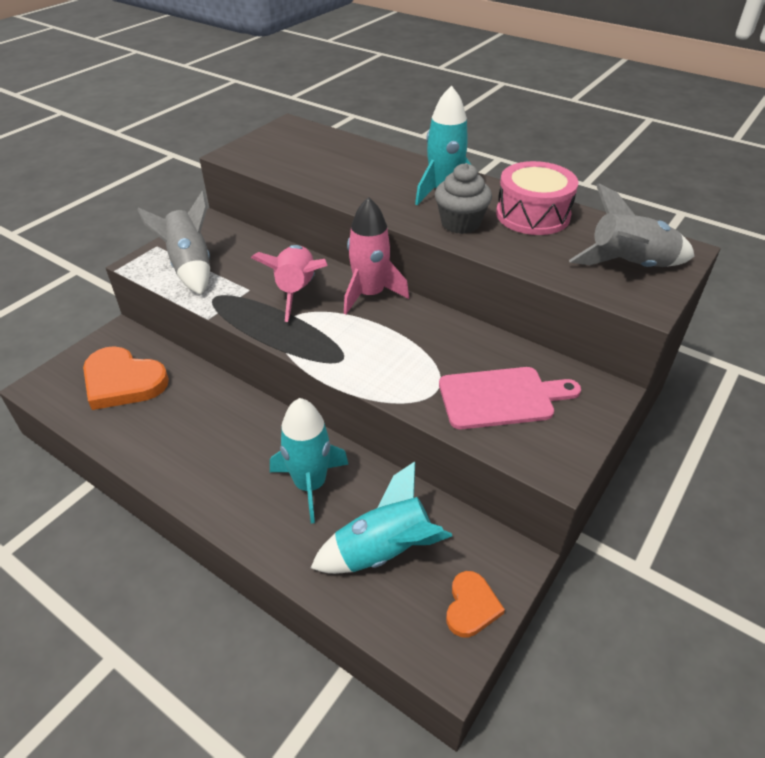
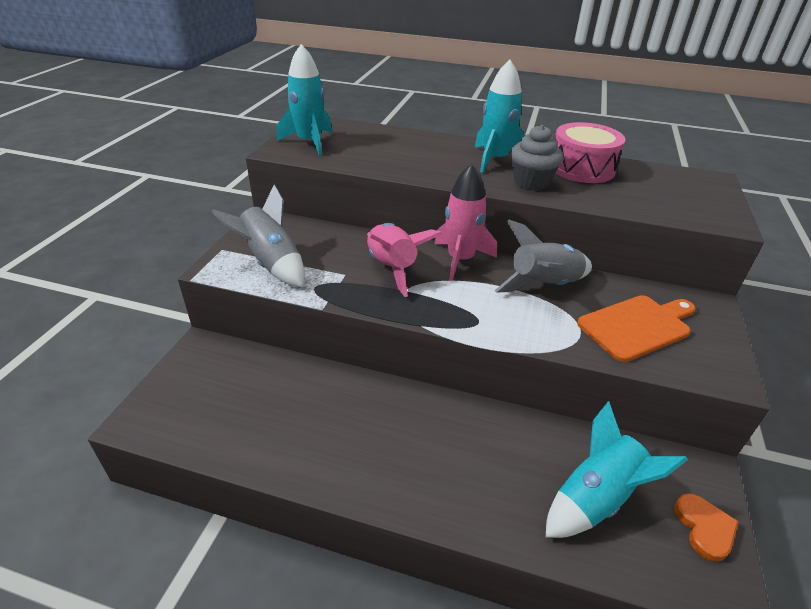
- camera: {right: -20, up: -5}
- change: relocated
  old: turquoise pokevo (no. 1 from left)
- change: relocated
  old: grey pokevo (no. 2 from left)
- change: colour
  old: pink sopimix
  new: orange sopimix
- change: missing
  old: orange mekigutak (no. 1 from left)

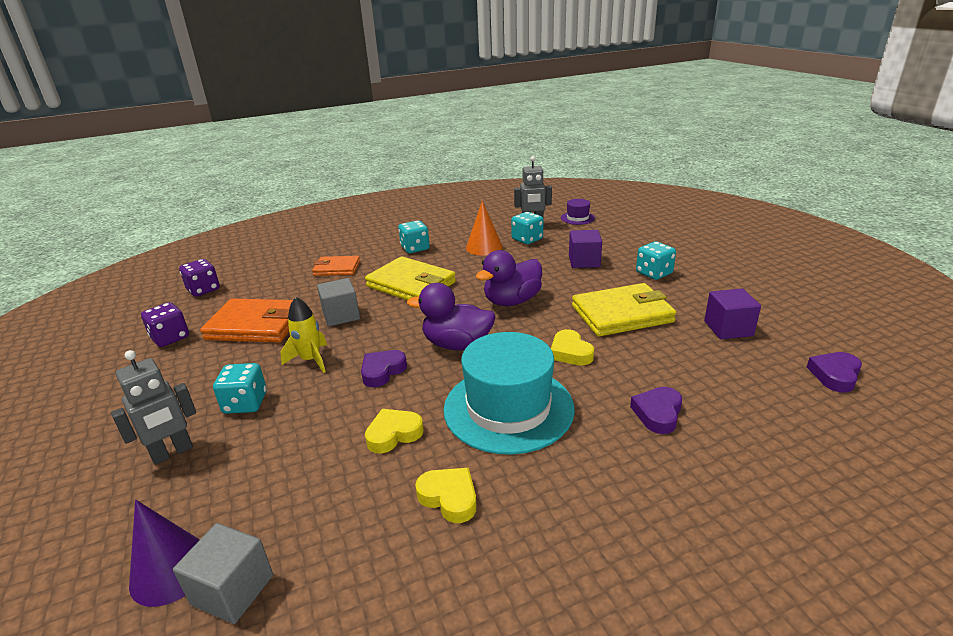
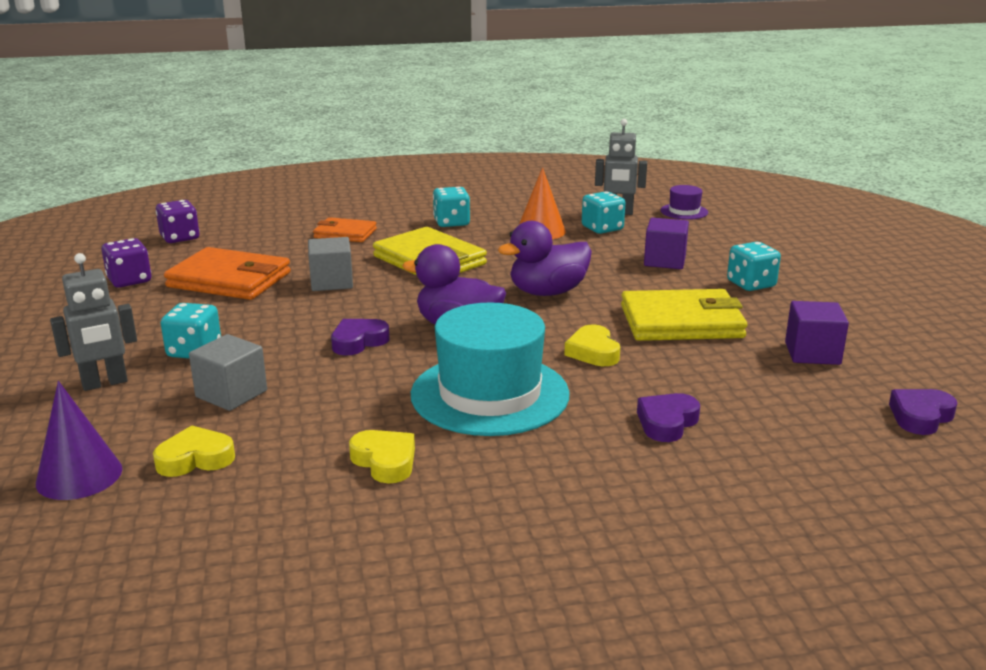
- camera: {right: 10, up: -5}
- change: relocated
  old: yellow mekigutak (no. 1 from left)
- change: relocated
  old: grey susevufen (no. 1 from left)
- change: missing
  old: yellow pokevo

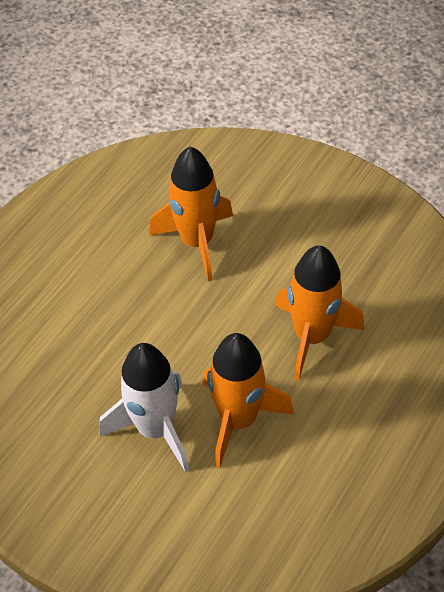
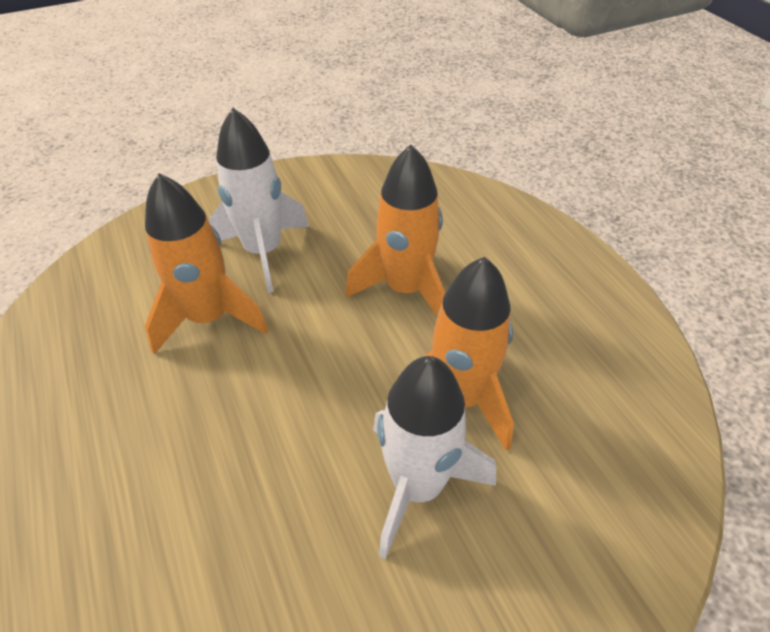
- camera: {right: -60, up: -5}
- change: appeared
  new: white pokevo (no. 1 from left)

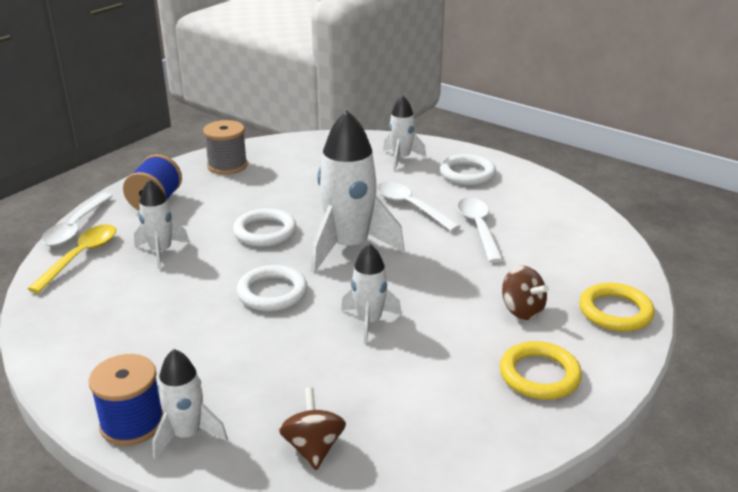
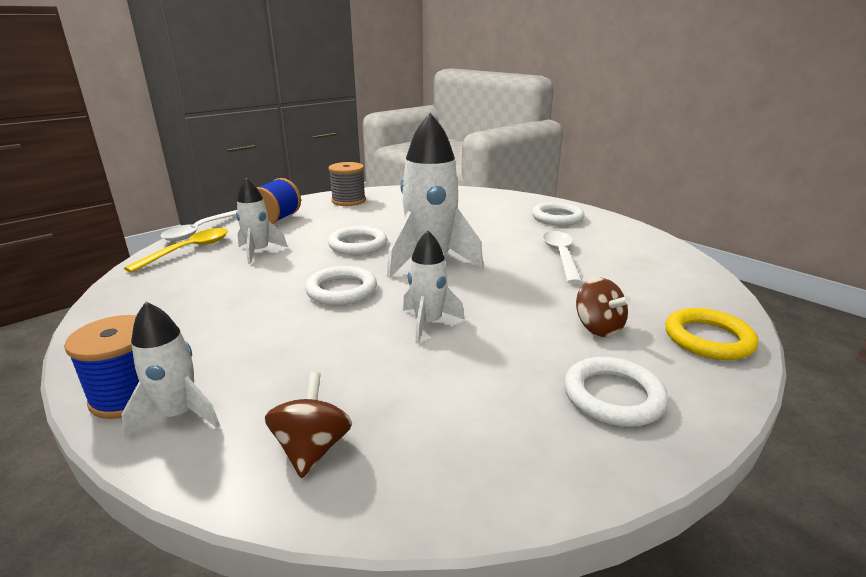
- camera: {right: 10, up: -5}
- change: colour
  old: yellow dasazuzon (no. 1 from left)
  new: white dasazuzon (no. 4 from left)
- change: missing
  old: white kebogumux (no. 2 from left)
- change: missing
  old: white pokevo (no. 5 from left)

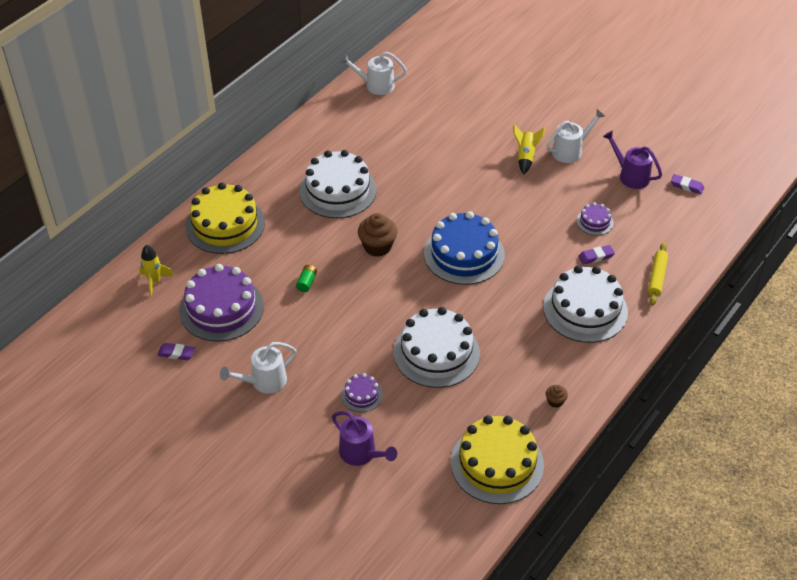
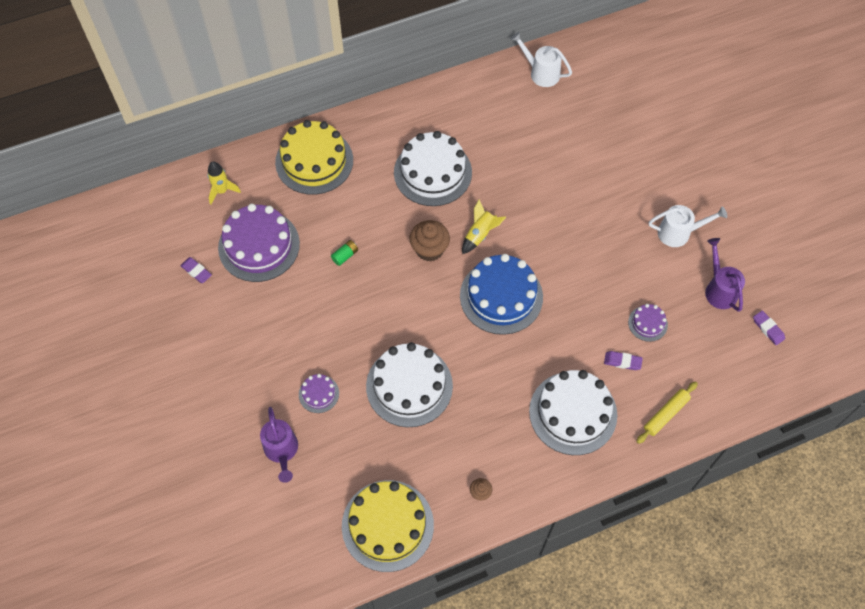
- camera: {right: 30, up: 15}
- change: relocated
  old: yellow pokevo (no. 2 from left)
- change: missing
  old: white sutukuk (no. 1 from left)

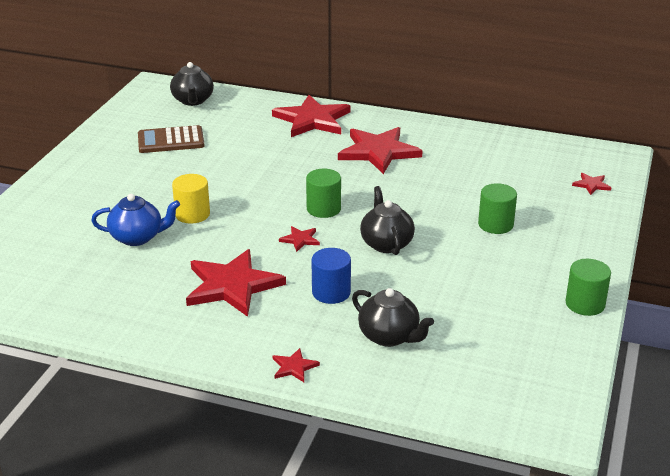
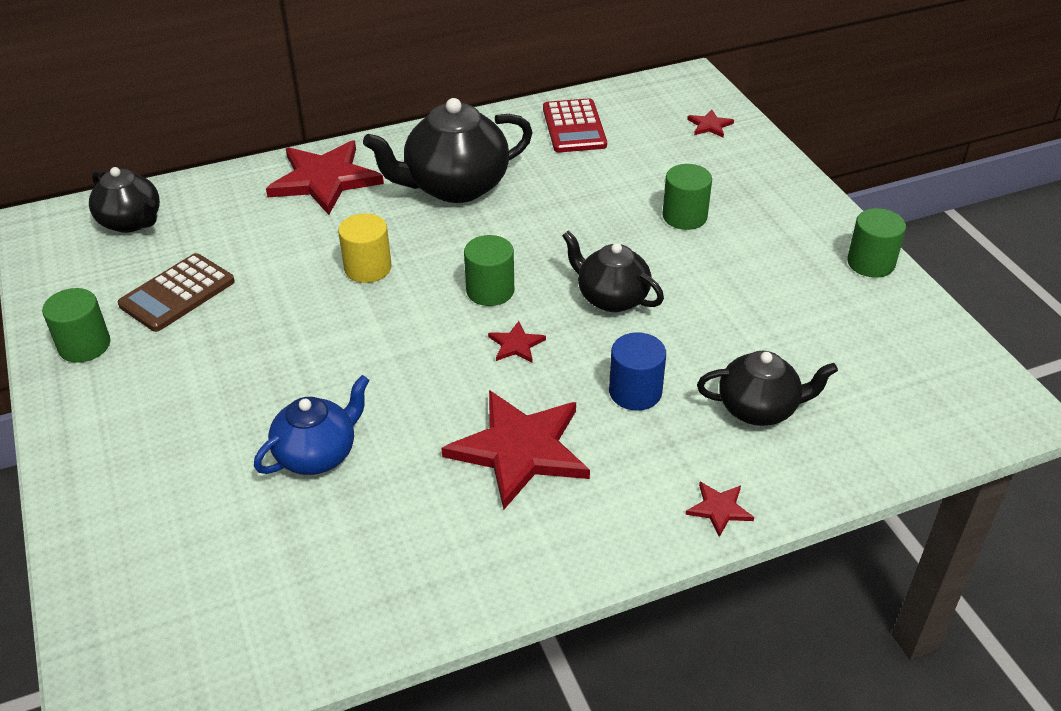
- camera: {right: -40, up: 10}
- change: appeared
  new: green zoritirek (no. 1 from left)
- change: relocated
  old: yellow zoritirek
- change: exchanged
  old: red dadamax (no. 5 from left)
  new: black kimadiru (no. 2 from left)
- change: appeared
  new: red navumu

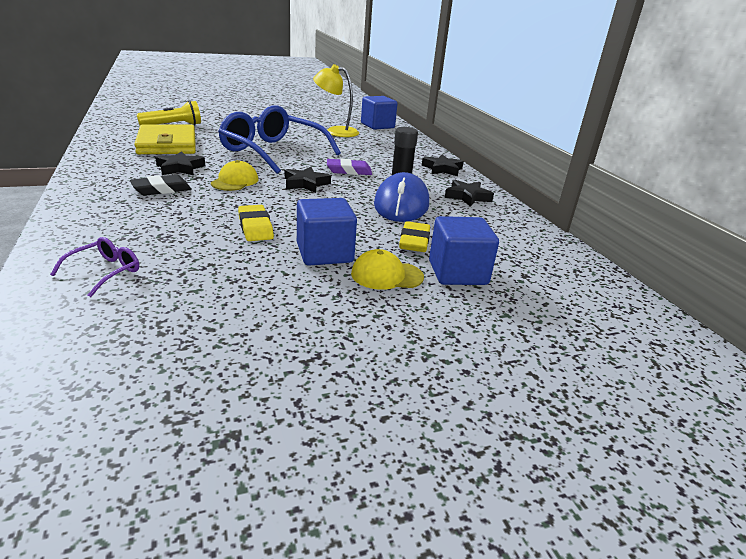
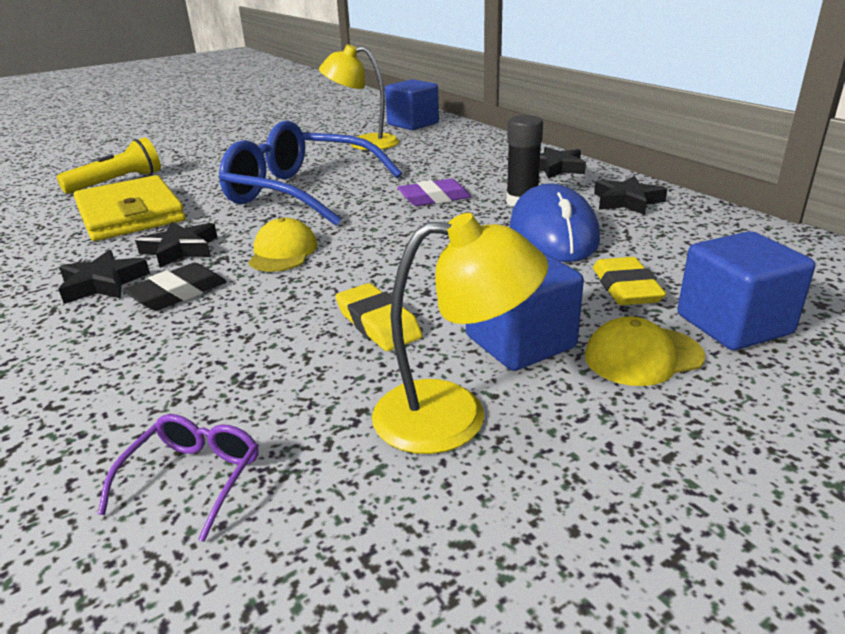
- camera: {right: -10, up: 0}
- change: relocated
  old: black dadamax (no. 2 from left in the first image)
  new: black dadamax (no. 1 from left)
- change: appeared
  new: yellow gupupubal (no. 2 from left)

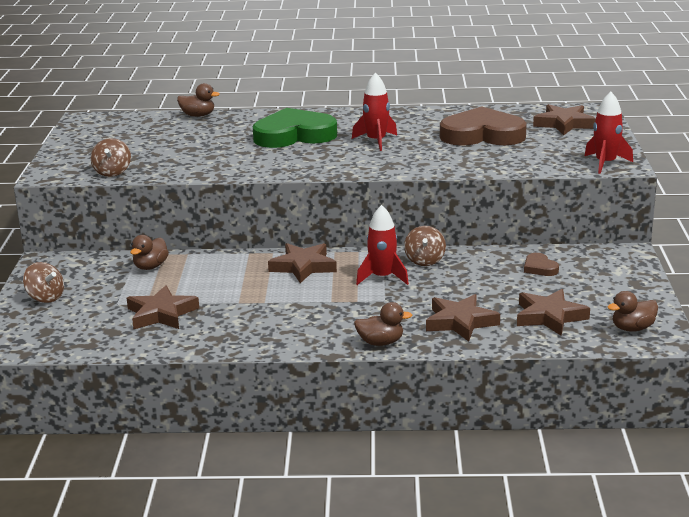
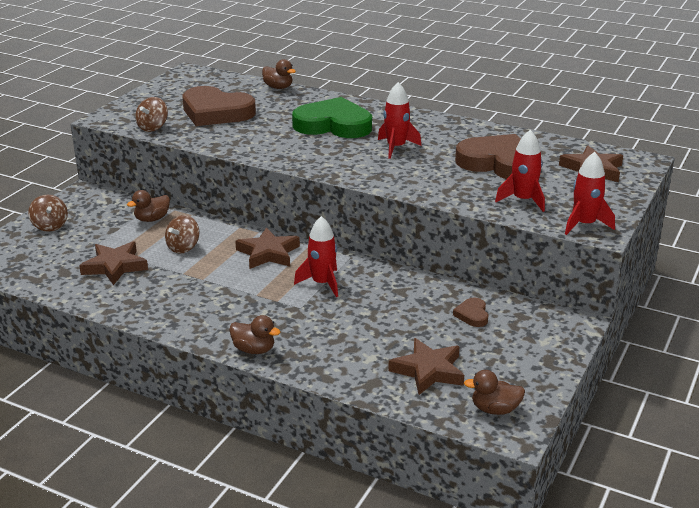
- camera: {right: 25, up: 5}
- change: relocated
  old: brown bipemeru (no. 3 from left)
- change: appeared
  new: brown mekigutak (no. 1 from left)
- change: appeared
  new: red pokevo (no. 3 from left)
- change: missing
  old: brown dadamax (no. 3 from left)

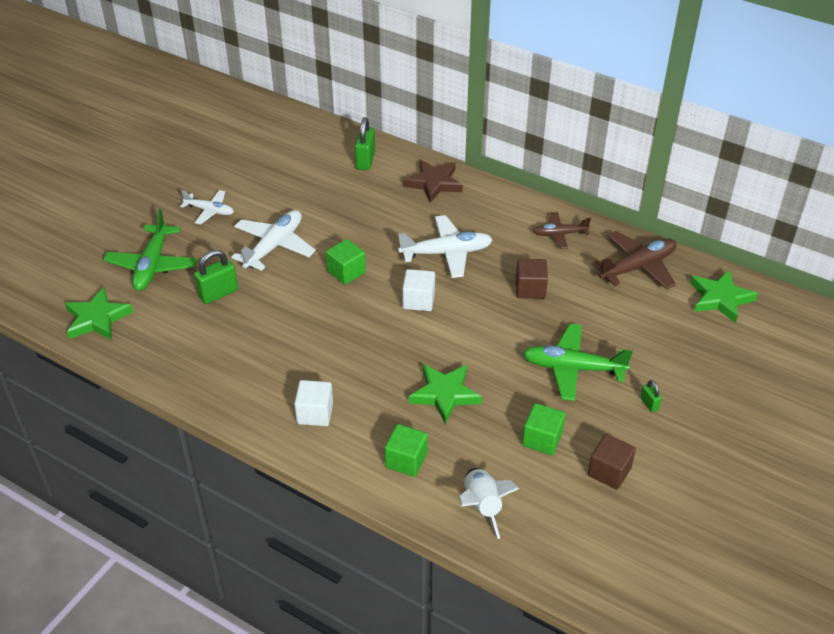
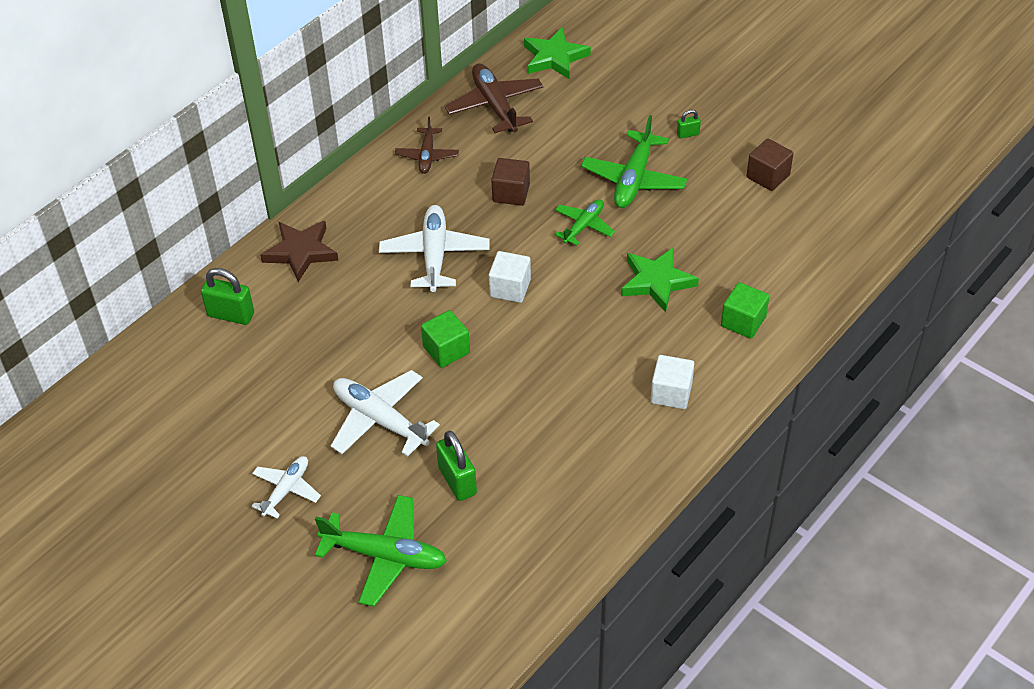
- camera: {right: -80, up: 5}
- change: appeared
  new: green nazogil (no. 2 from left)
- change: missing
  old: green dadamax (no. 1 from left)
- change: missing
  old: white pokevo
- change: missing
  old: green susevufen (no. 3 from left)

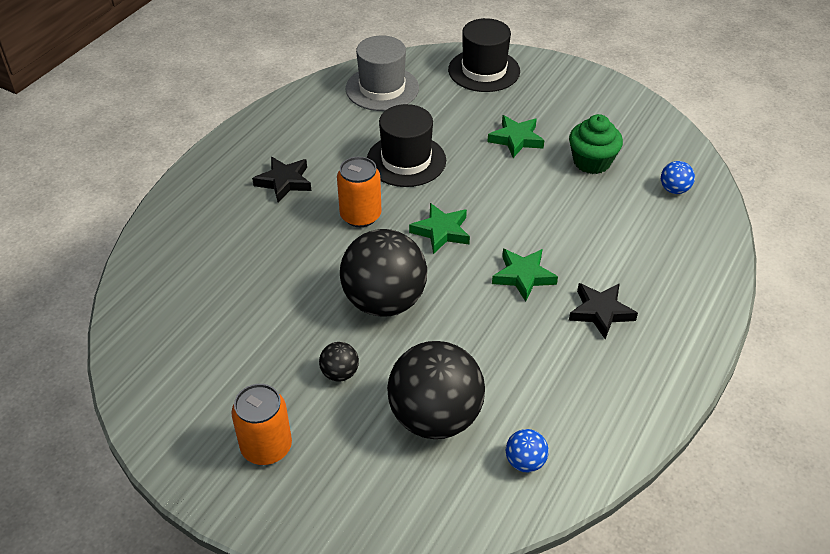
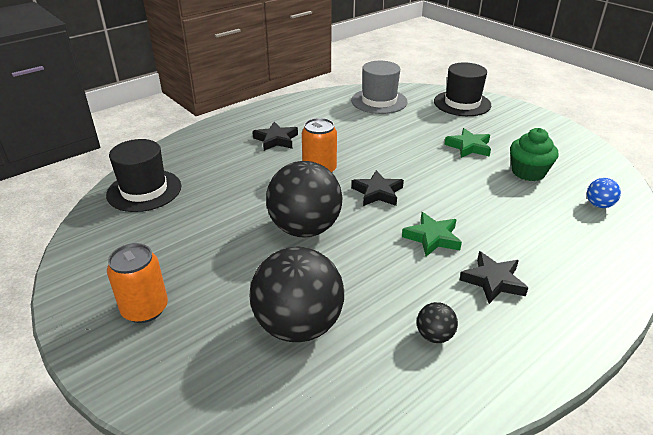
- camera: {right: 20, up: -10}
- change: relocated
  old: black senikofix (no. 1 from left)
- change: colour
  old: green dadamax (no. 1 from left)
  new: black dadamax (no. 2 from left)
- change: relocated
  old: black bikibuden (no. 1 from left in the first image)
  new: black bikibuden (no. 3 from left)
- change: missing
  old: blue bikibuden (no. 1 from left)

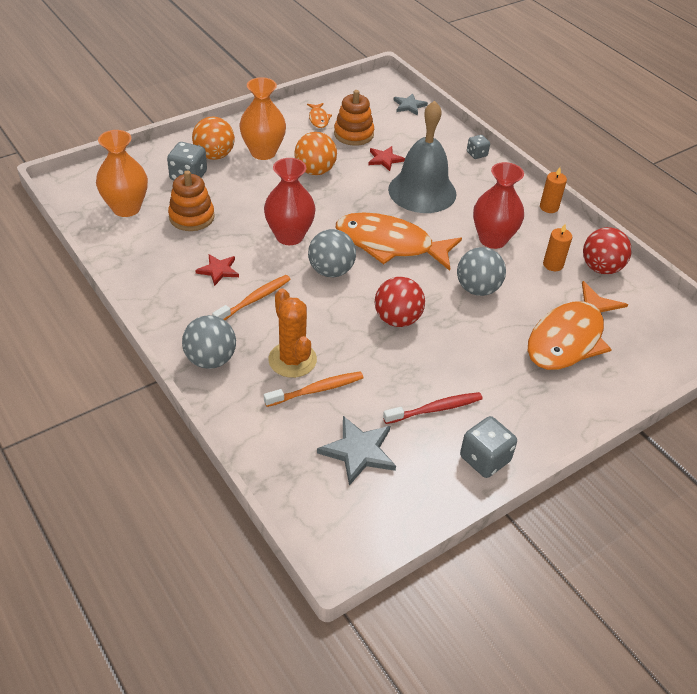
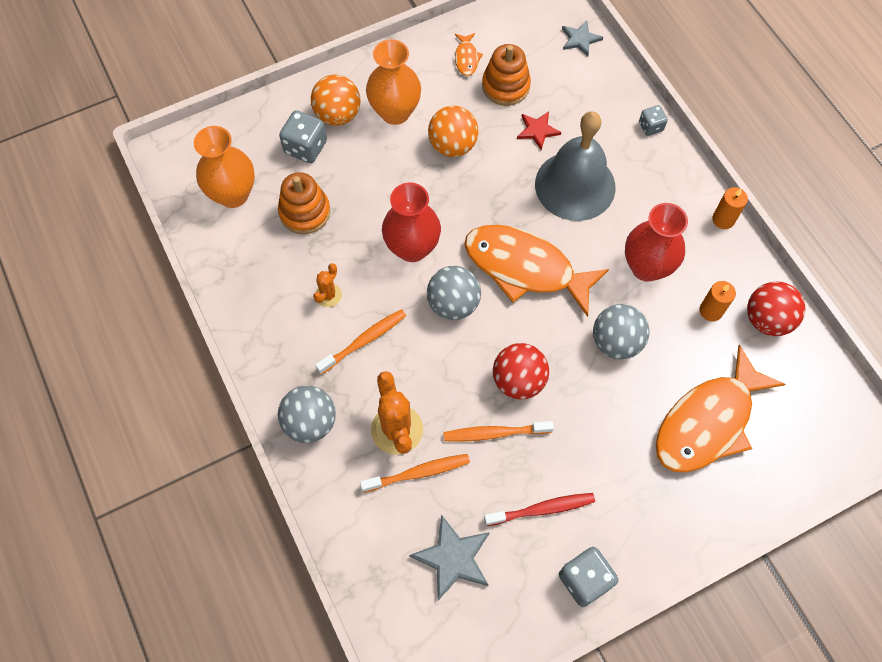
- camera: {right: 10, up: 20}
- change: exchanged
  old: red dadamax (no. 1 from left)
  new: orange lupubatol (no. 1 from left)
- change: appeared
  new: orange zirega (no. 3 from left)

